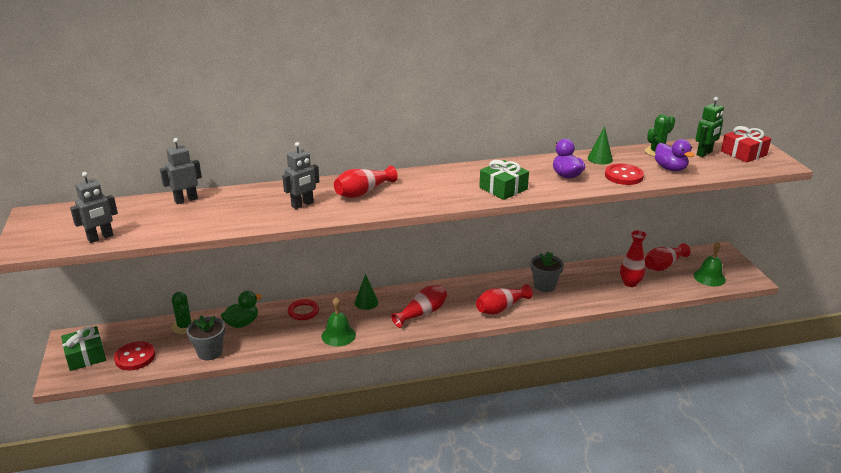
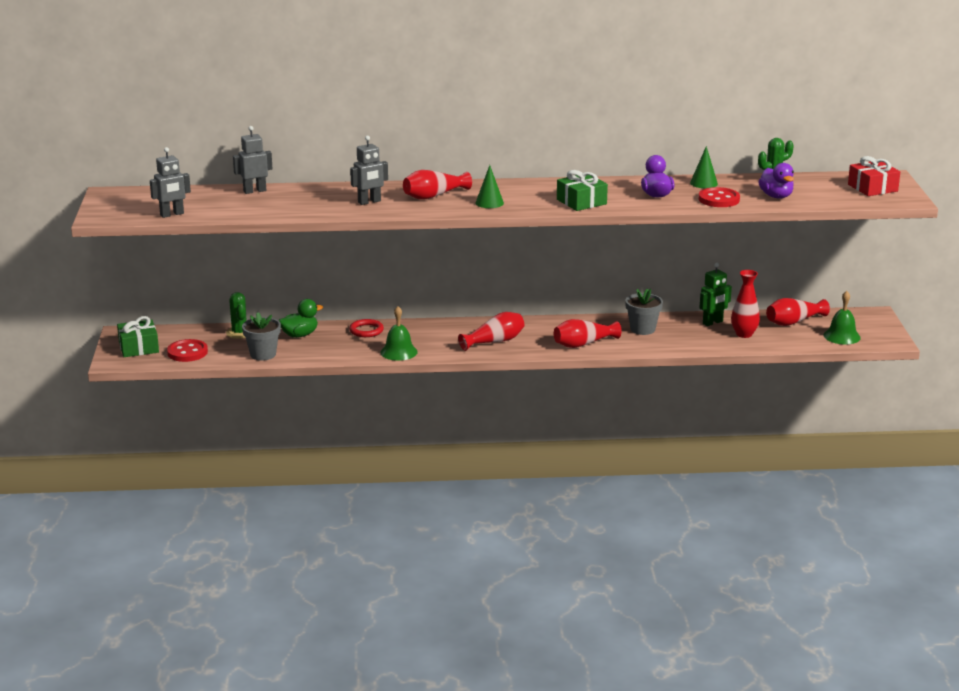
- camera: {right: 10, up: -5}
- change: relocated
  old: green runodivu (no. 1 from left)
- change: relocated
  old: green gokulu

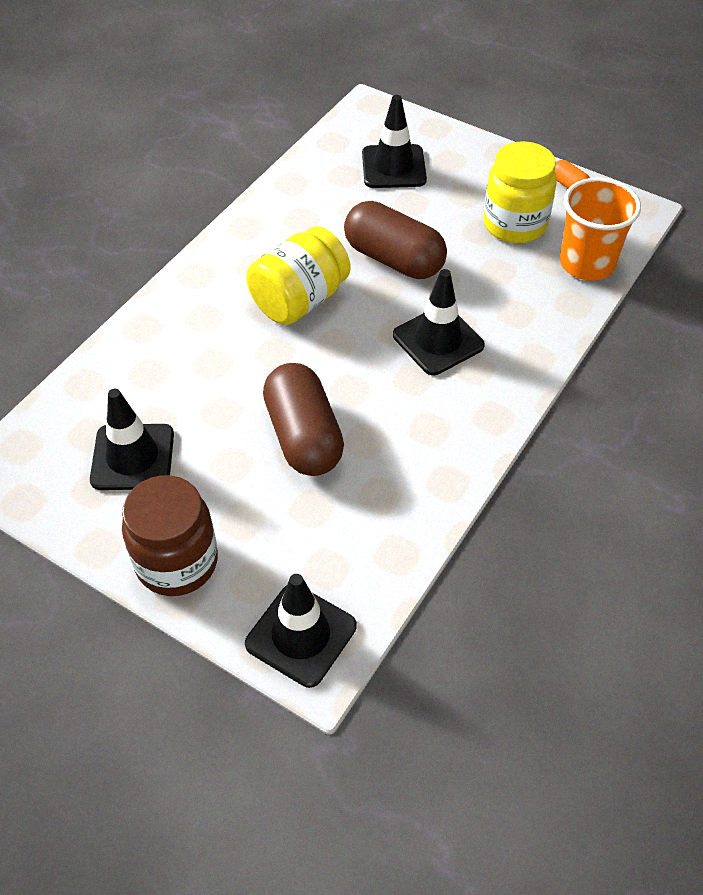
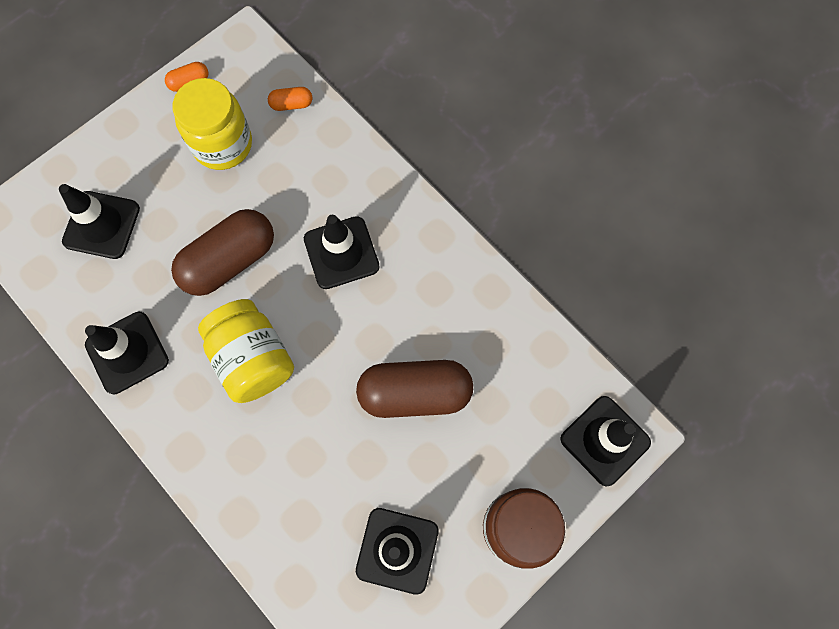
- camera: {right: -75, up: 20}
- change: appeared
  new: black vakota (no. 2 from left)
- change: exchanged
  old: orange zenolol
  new: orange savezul (no. 2 from left)

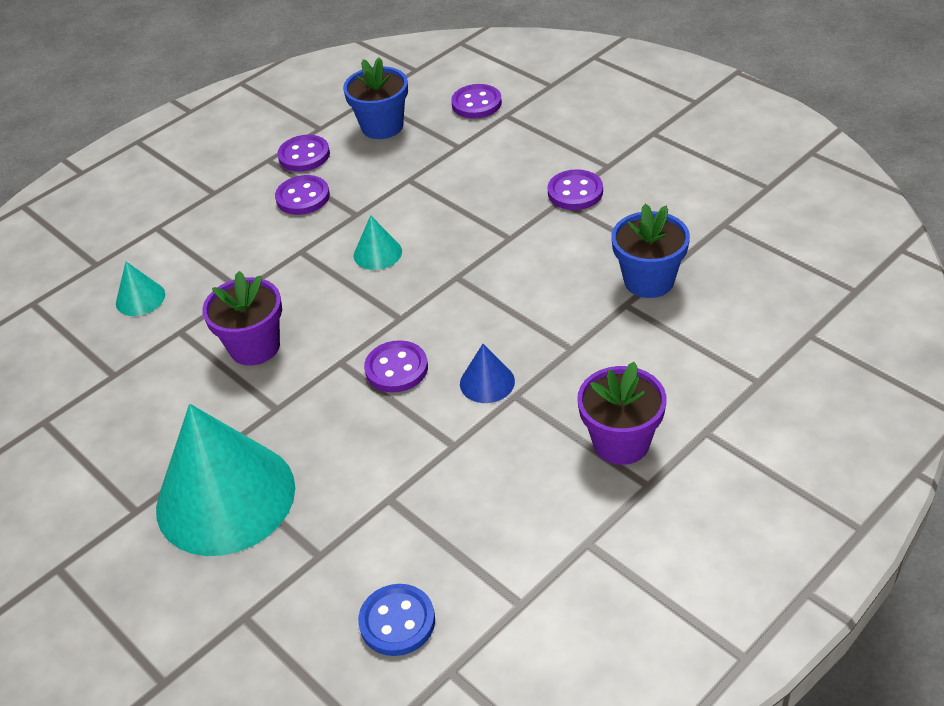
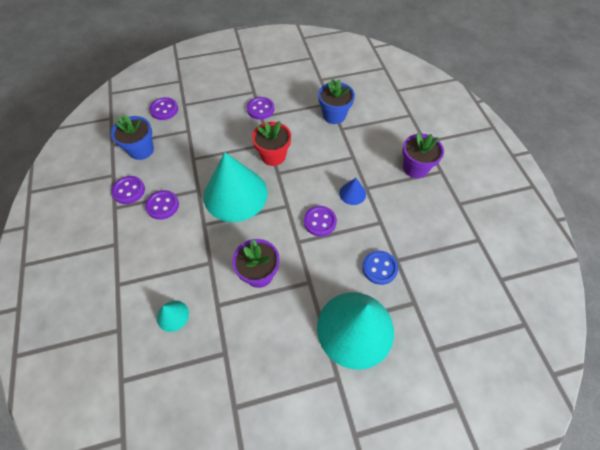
- camera: {right: -65, up: 15}
- change: size
  old: turquoise runodivu (no. 3 from left in the first image)
  factor: 2.38
- change: appeared
  new: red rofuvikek
- change: relocated
  old: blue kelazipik

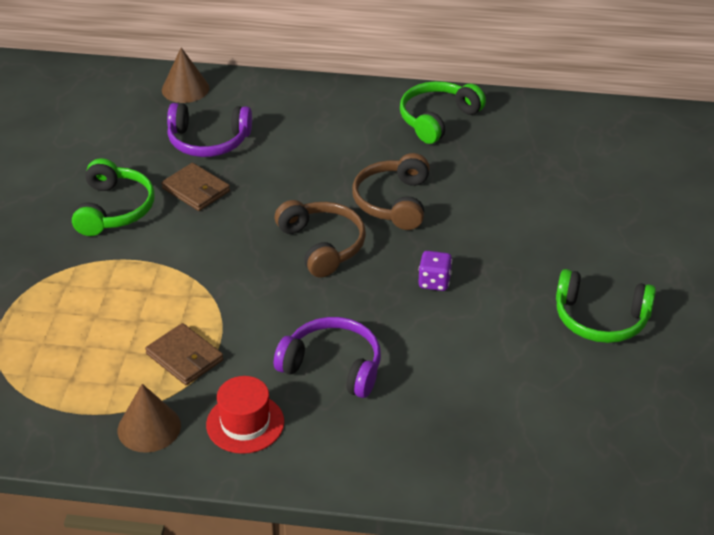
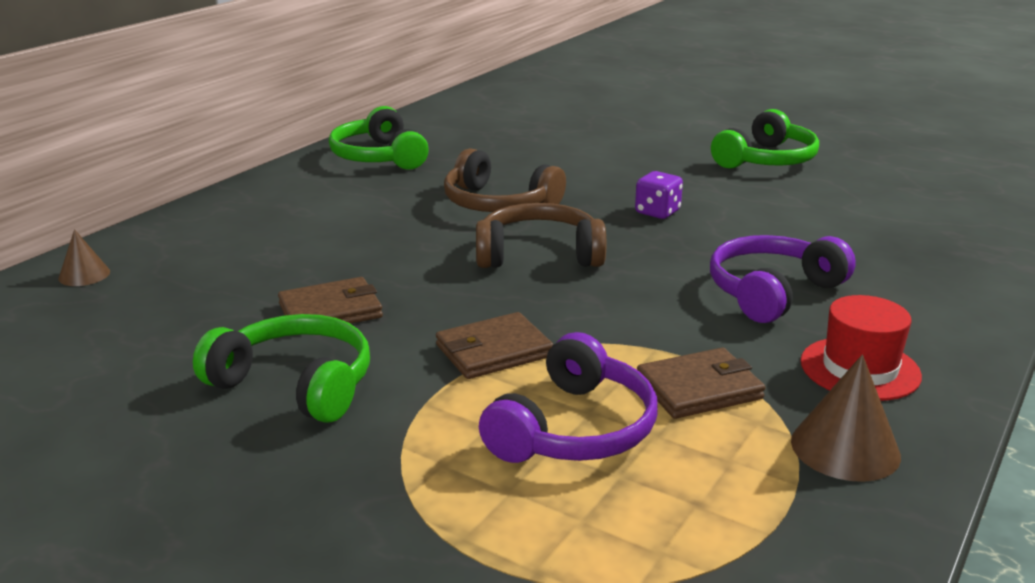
- camera: {right: -65, up: -15}
- change: size
  old: brown runodivu (no. 2 from left in the first image)
  factor: 0.61
- change: appeared
  new: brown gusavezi (no. 2 from left)
- change: relocated
  old: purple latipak (no. 1 from left)

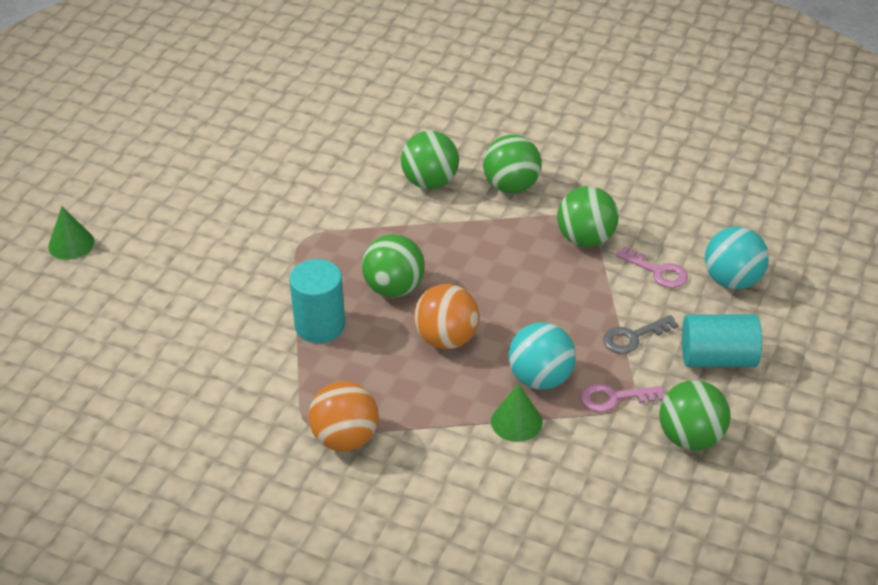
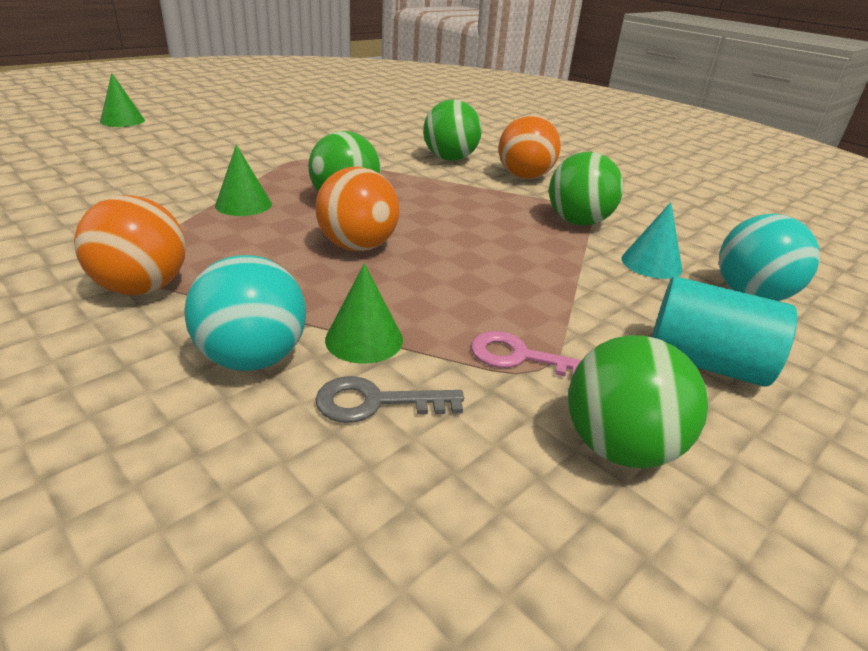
- camera: {right: 20, up: -10}
- change: relocated
  old: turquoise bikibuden (no. 1 from left)
- change: exchanged
  old: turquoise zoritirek (no. 1 from left)
  new: green runodivu (no. 2 from left)
- change: relocated
  old: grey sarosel
- change: colour
  old: green bikibuden (no. 3 from left)
  new: orange bikibuden (no. 3 from left)
- change: exchanged
  old: pink sarosel (no. 2 from left)
  new: turquoise runodivu

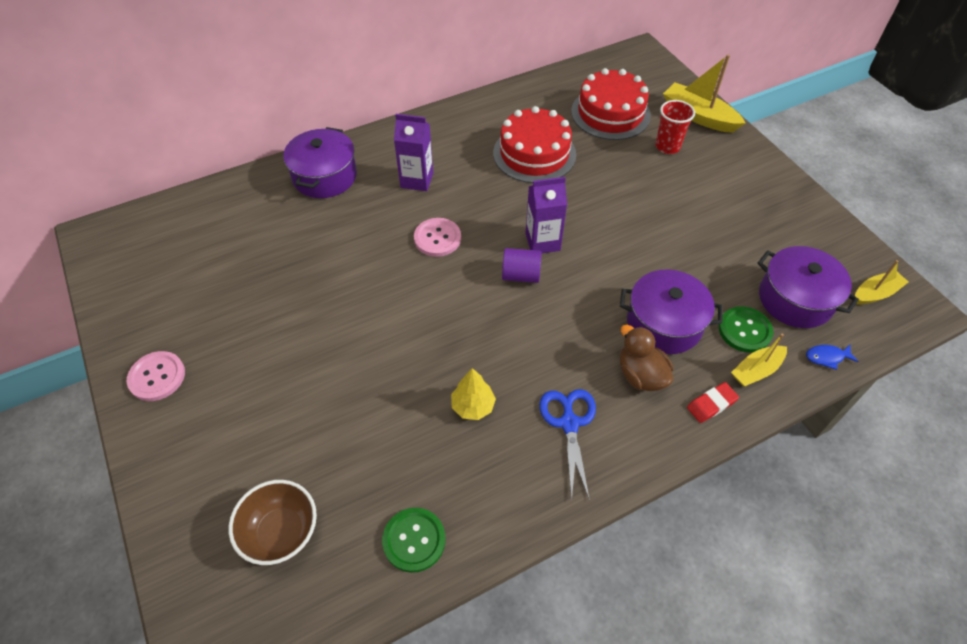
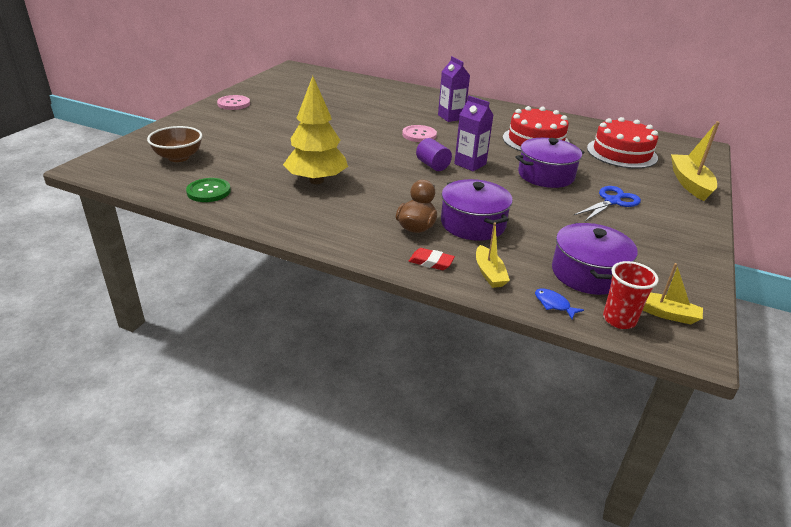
- camera: {right: 50, up: -20}
- change: size
  old: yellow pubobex
  factor: 1.96
- change: spun
  old: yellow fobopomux (no. 2 from left in the first image)
  degrees: -120
- change: relocated
  old: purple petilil (no. 1 from left in the first image)
  new: purple petilil (no. 2 from left)
- change: relocated
  old: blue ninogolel
- change: relocated
  old: red zenolol
- change: missing
  old: green kelazipik (no. 2 from left)

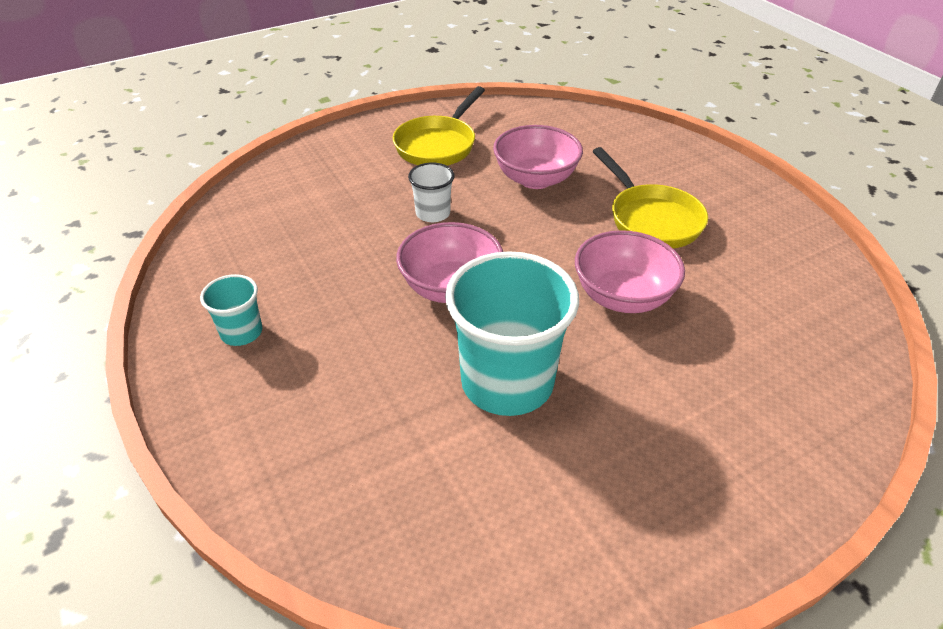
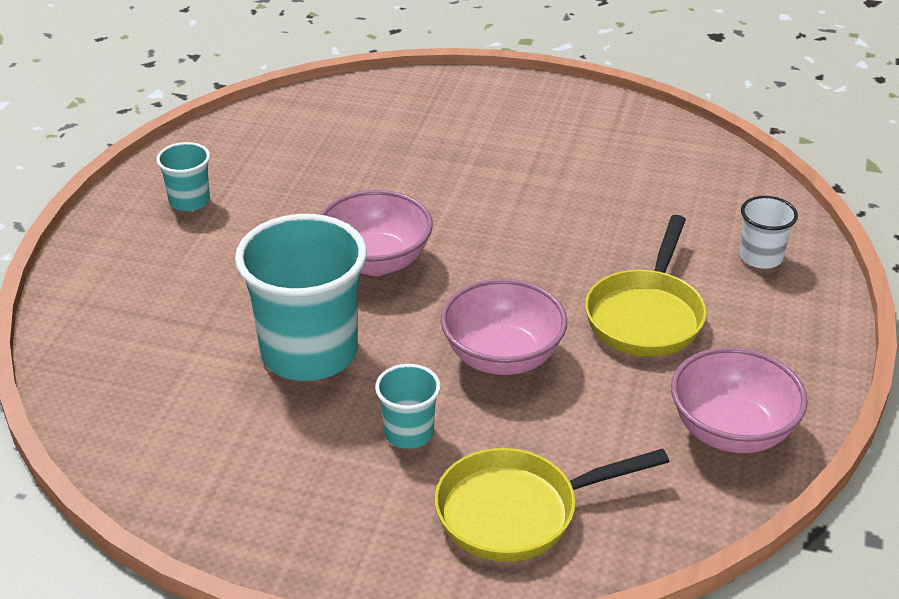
- camera: {right: 45, up: -5}
- change: appeared
  new: turquoise zenolol (no. 3 from left)
- change: relocated
  old: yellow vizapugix (no. 1 from left)
- change: relocated
  old: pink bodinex (no. 2 from left in the first image)
  new: pink bodinex (no. 3 from left)
- change: relocated
  old: white zenolol

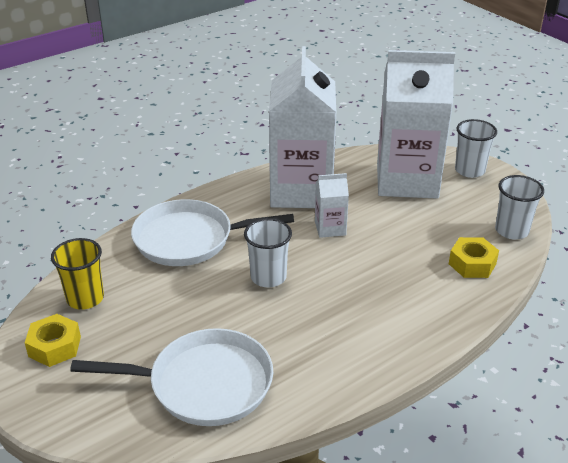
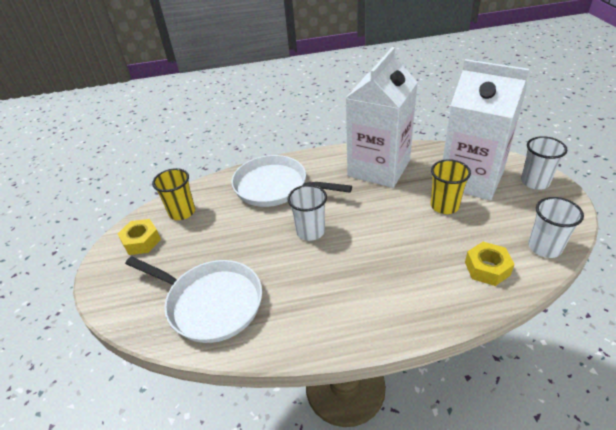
- camera: {right: 30, up: 5}
- change: appeared
  new: yellow zenolol (no. 2 from left)
- change: missing
  old: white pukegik (no. 2 from left)

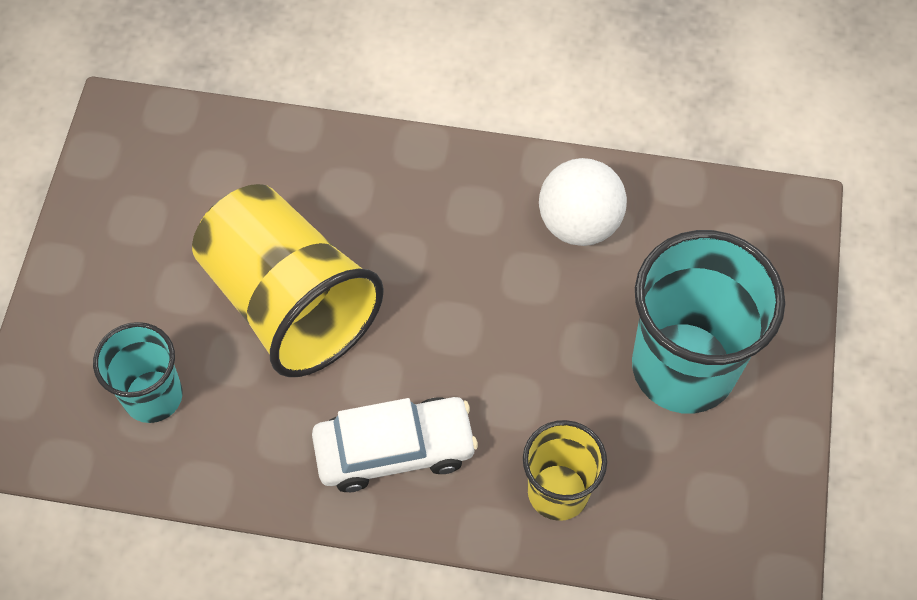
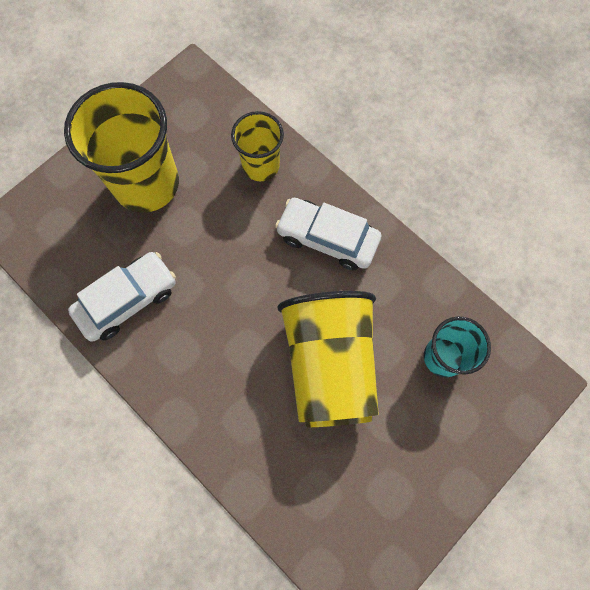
- camera: {right: -145, up: 10}
- change: colour
  old: turquoise zenolol (no. 2 from left)
  new: yellow zenolol (no. 1 from left)
- change: exchanged
  old: white bikibuden
  new: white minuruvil (no. 1 from left)

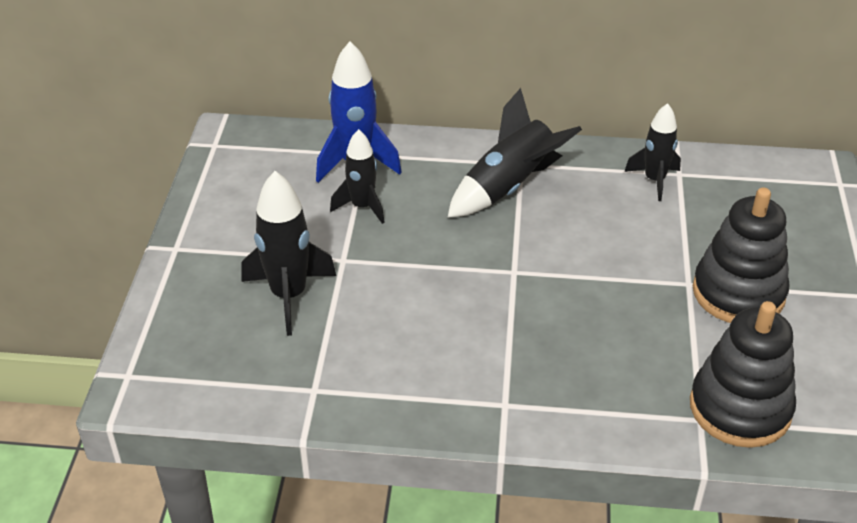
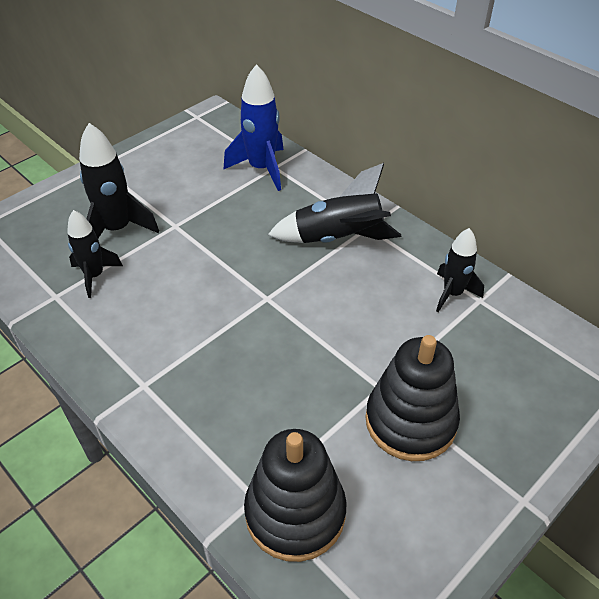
- camera: {right: 40, up: 5}
- change: relocated
  old: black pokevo (no. 2 from left in the first image)
  new: black pokevo (no. 1 from left)

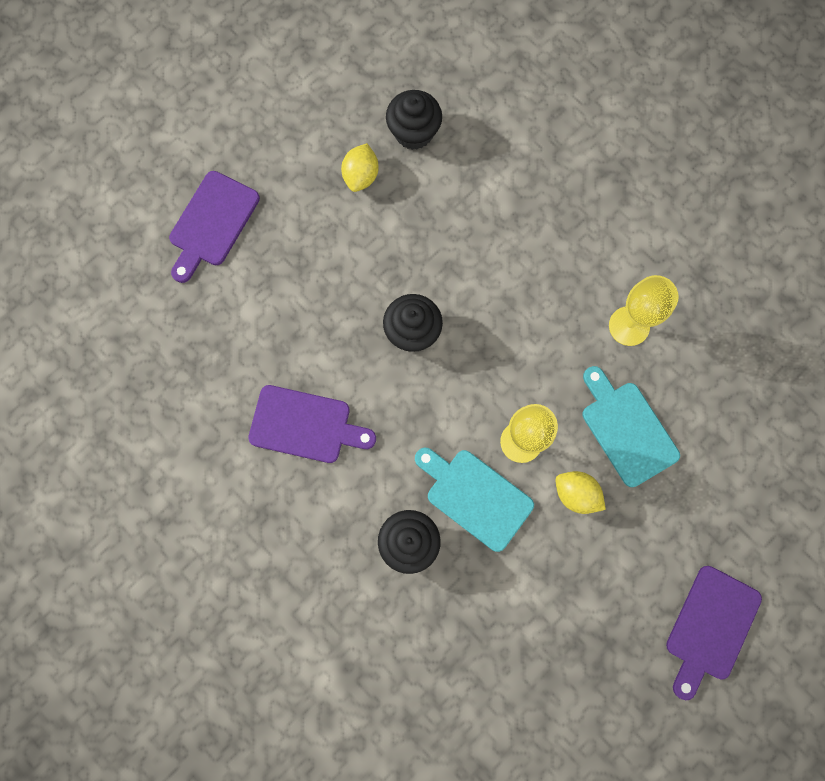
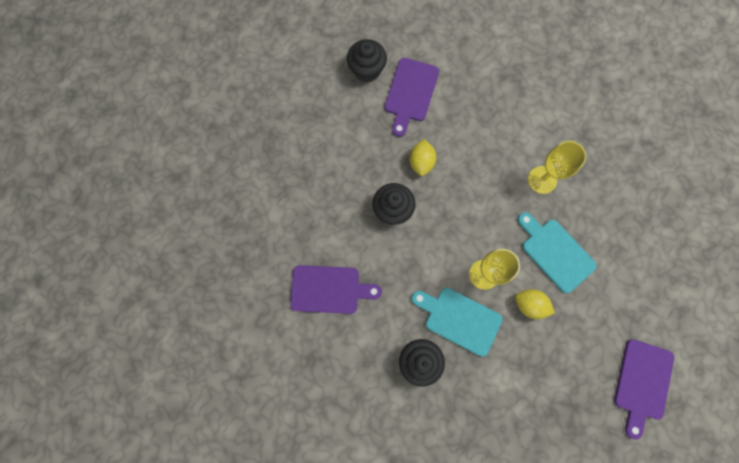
- camera: {right: -10, up: 0}
- change: relocated
  old: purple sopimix (no. 1 from left in the first image)
  new: purple sopimix (no. 2 from left)
- change: relocated
  old: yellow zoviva (no. 1 from left)

